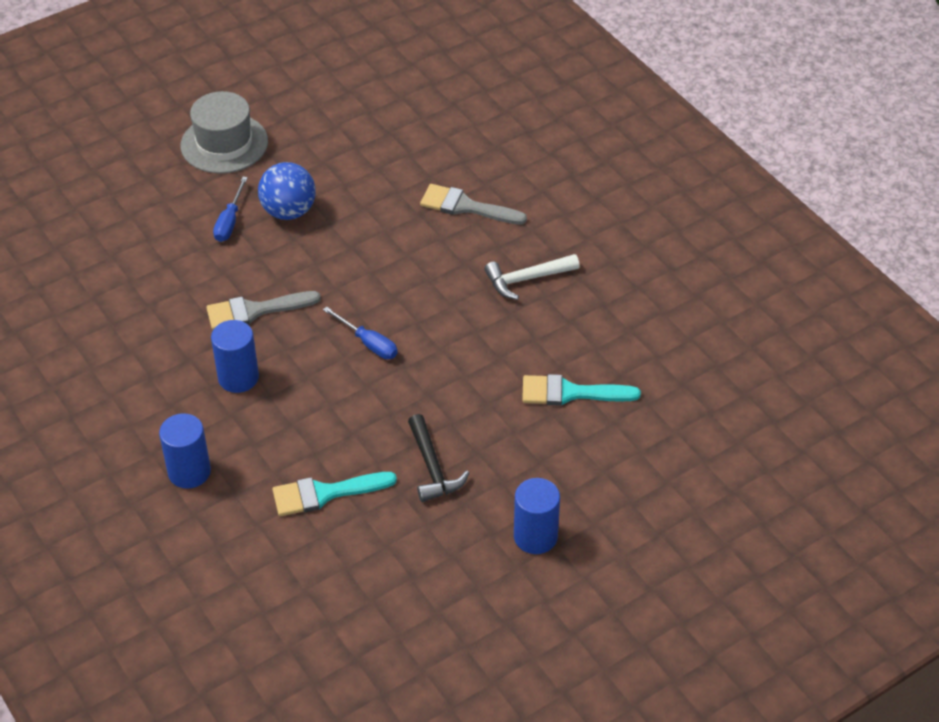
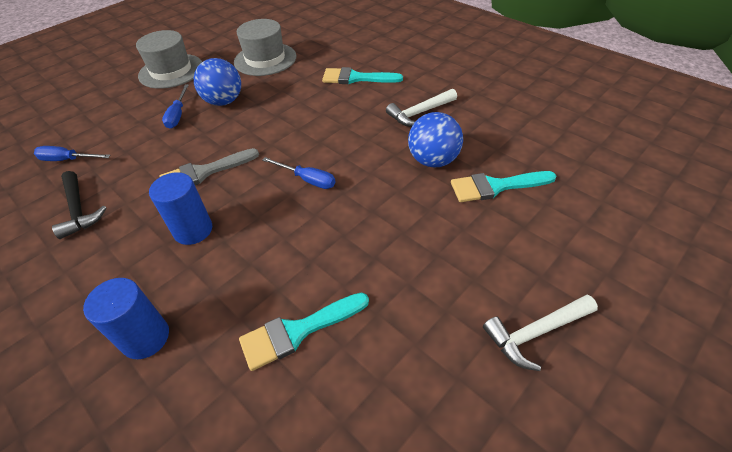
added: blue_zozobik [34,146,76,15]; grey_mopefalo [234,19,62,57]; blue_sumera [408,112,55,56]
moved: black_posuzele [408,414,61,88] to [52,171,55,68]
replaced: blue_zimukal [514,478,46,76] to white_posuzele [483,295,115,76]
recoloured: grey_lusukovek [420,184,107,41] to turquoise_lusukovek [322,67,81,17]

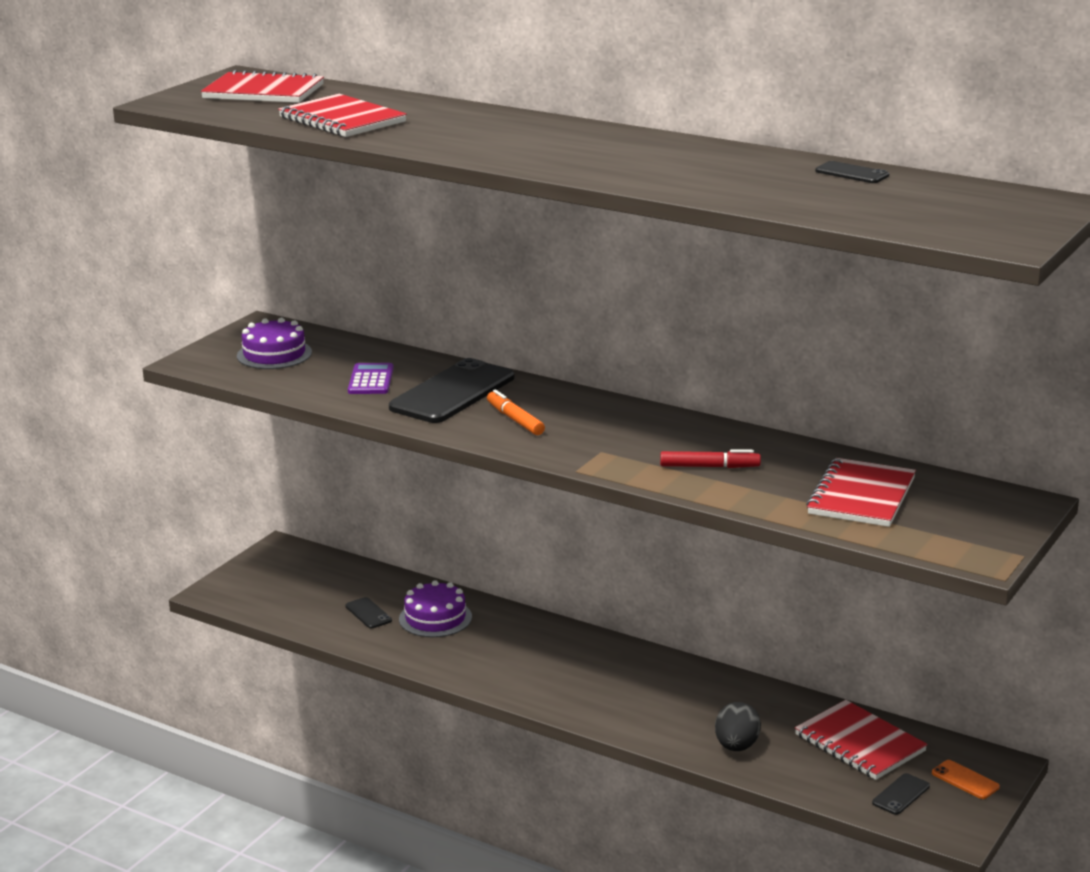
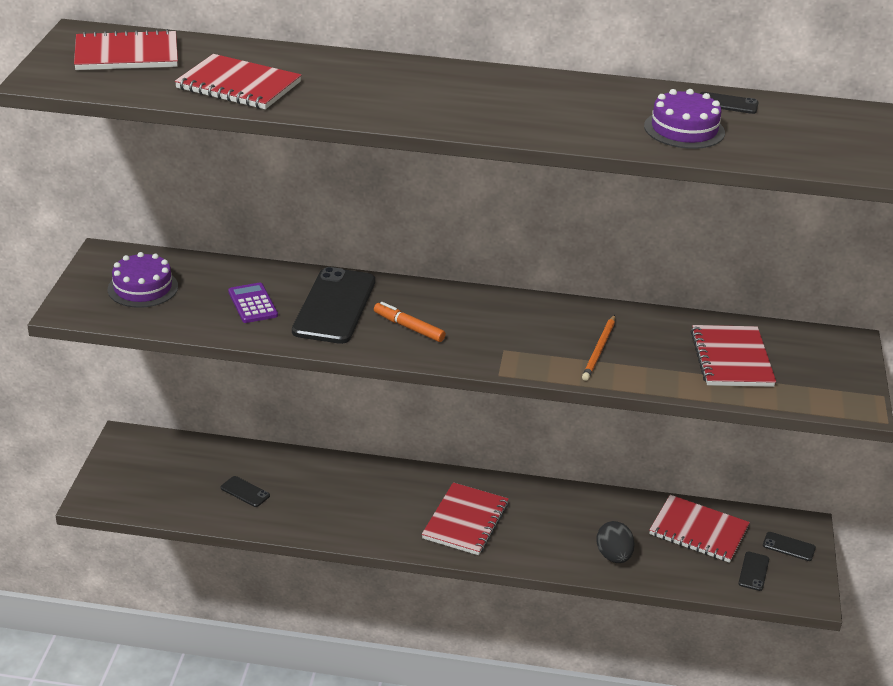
added: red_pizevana [422,482,87,73]
moved: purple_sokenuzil [399,580,73,57] to [644,89,81,60]
replaced: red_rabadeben [660,449,101,19] to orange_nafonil [582,315,33,66]
recoloured: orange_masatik [932,760,68,39] to black_masatik [763,532,53,29]

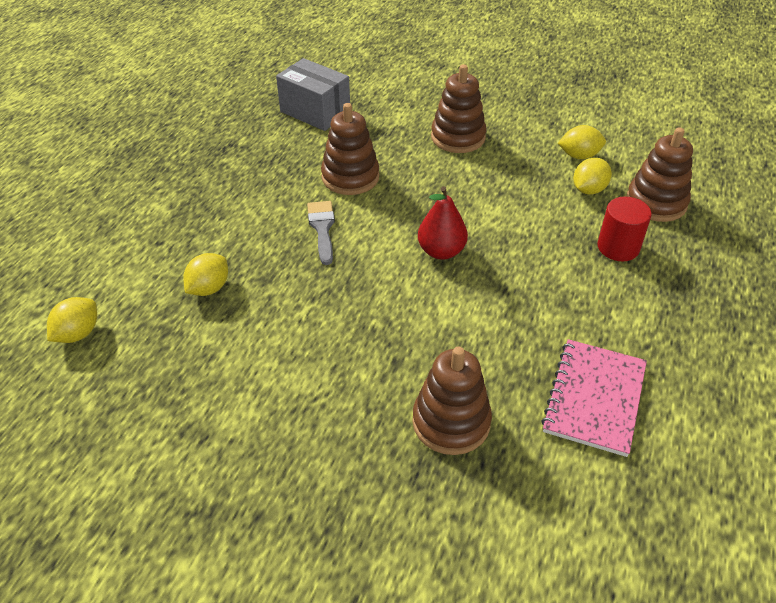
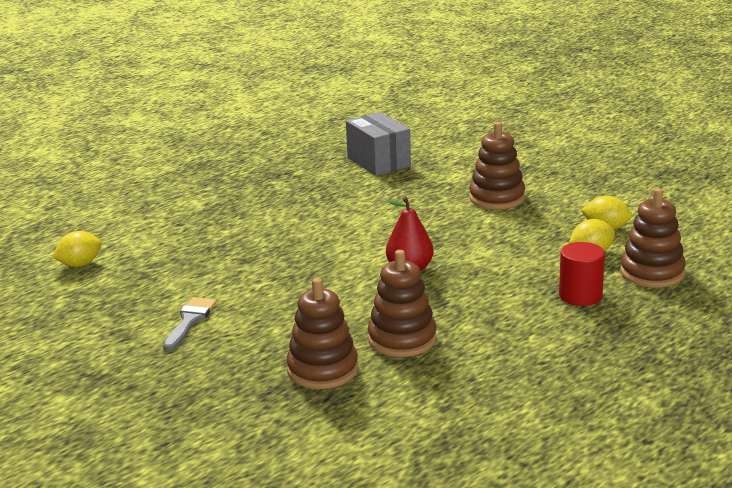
removed: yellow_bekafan [183,253,45,43]; pink_pizevana [541,339,106,118]
moved: grey_lusukovek [307,201,28,64] to [163,297,53,54]; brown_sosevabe [321,103,58,92] to [368,250,69,107]

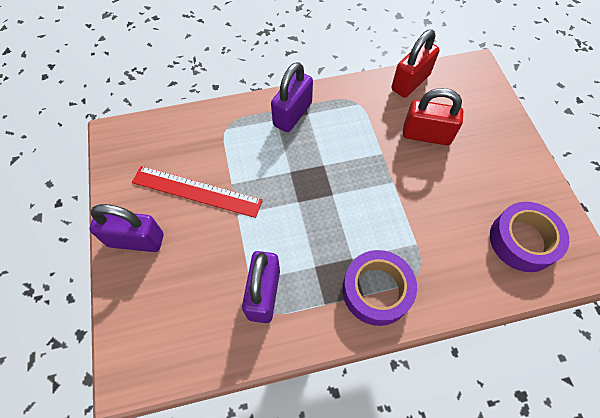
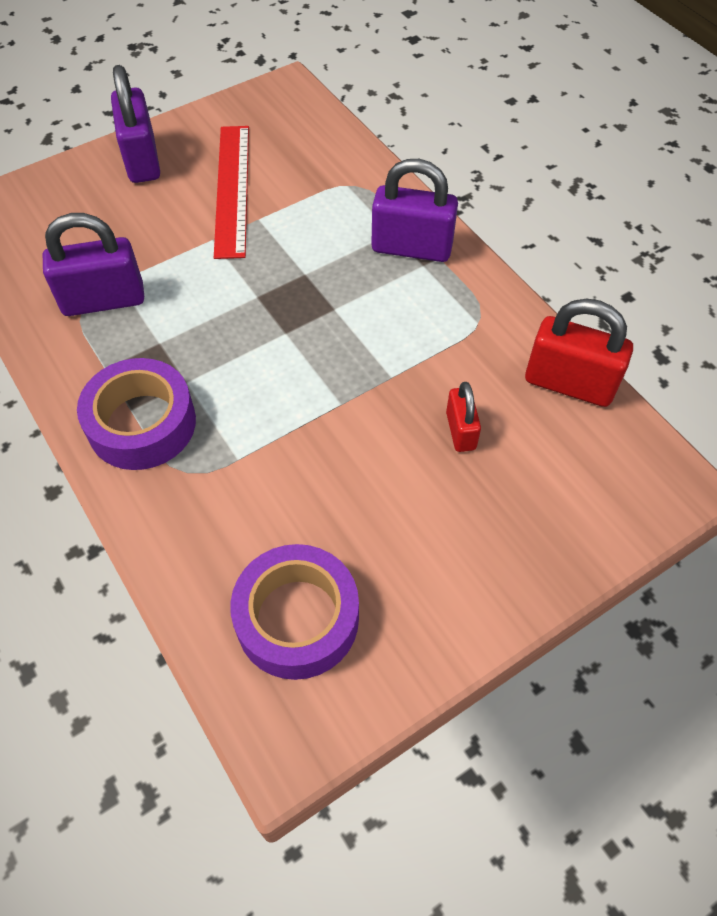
resized: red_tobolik [403,88,60,57] = [446,382,35,70] x0.57

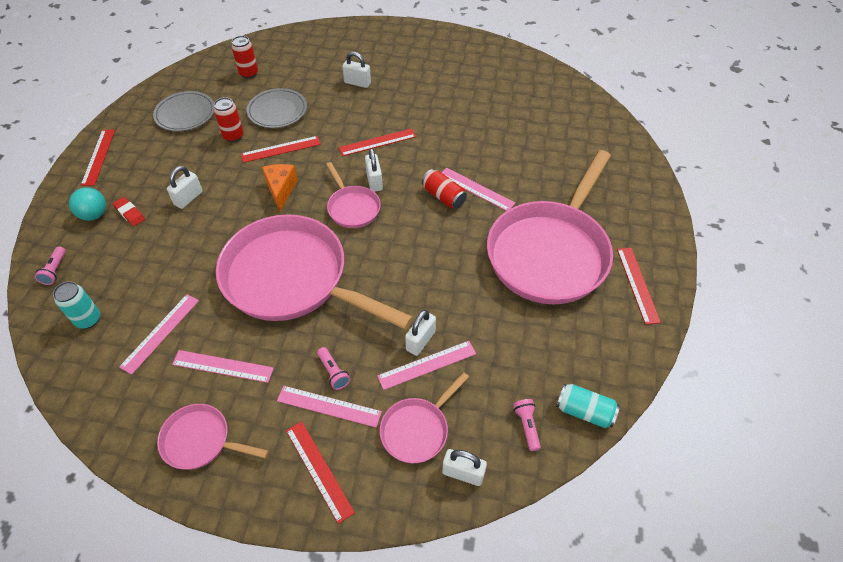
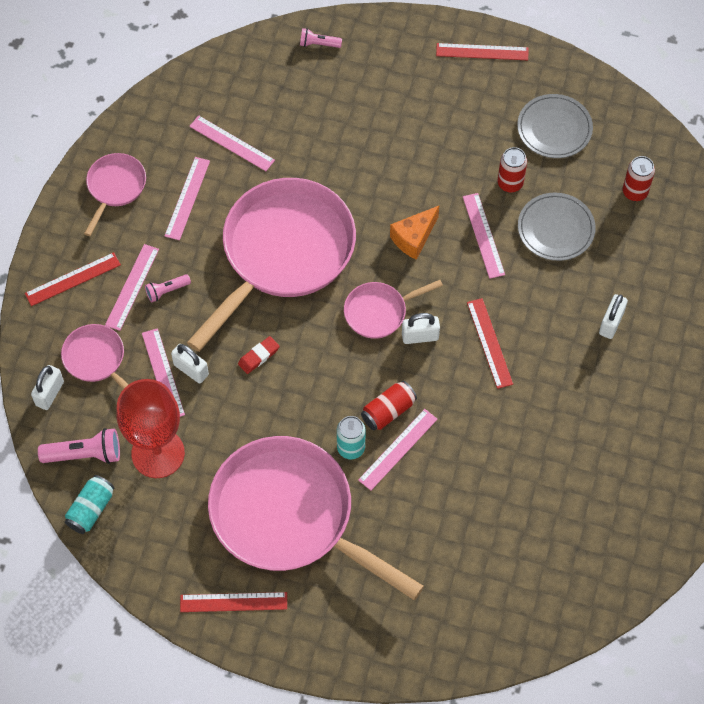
removed: turquoise_sumera [69,187,37,34]; white_tobolik [167,166,36,43]
added: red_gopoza [116,379,69,99]
moved: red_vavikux [113,197,32,29] to [238,336,42,38]; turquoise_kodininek [53,281,47,48] to [337,416,28,43]
recoloured: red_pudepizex [241,136,80,27] to pink_pudepizex [463,193,42,86]
turned: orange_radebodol [262,164,36,48] = [390,206,49,54] 135 degrees clockwise
resized: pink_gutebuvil [513,399,28,52] = [38,428,82,36] x1.69

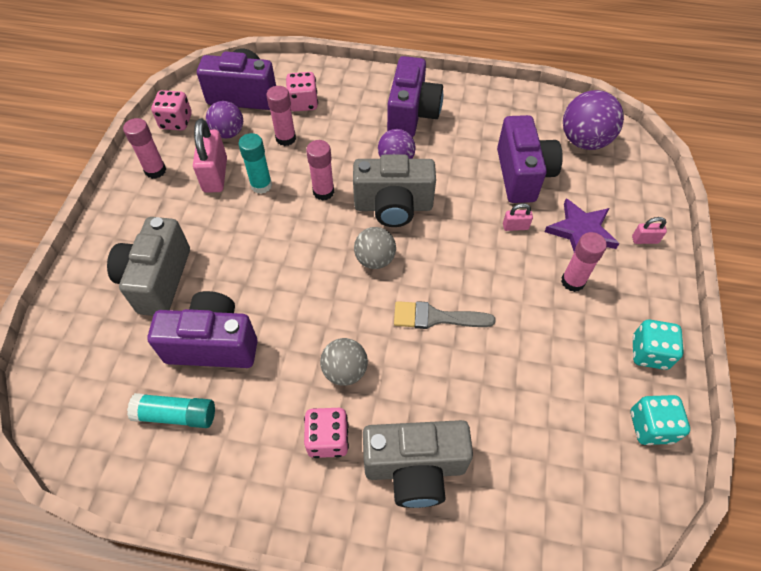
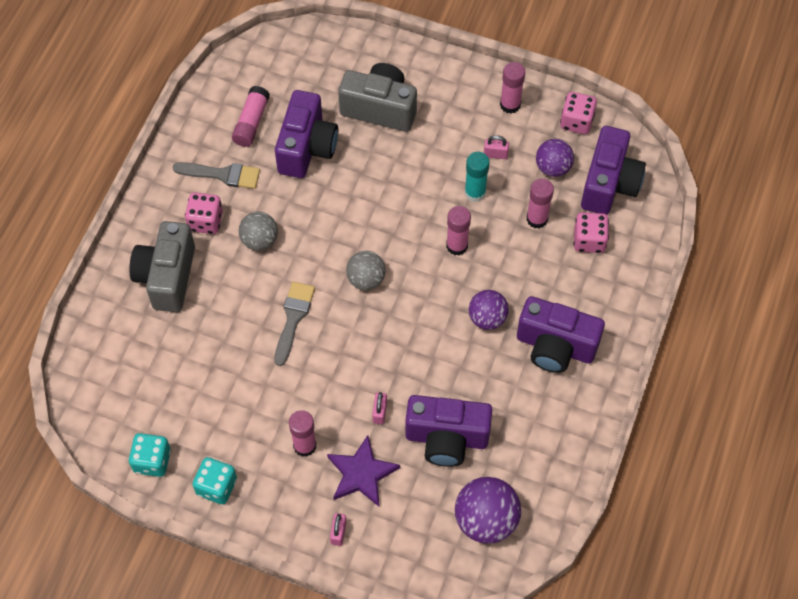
removed: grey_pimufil [353,154,83,73]
added: grey_lusukovek [173,162,87,27]
recoloured: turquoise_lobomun [127,393,88,35] to pink_lobomun [232,86,38,61]
resized: pink_tobolik [193,119,34,74] = [484,135,25,24] x0.49

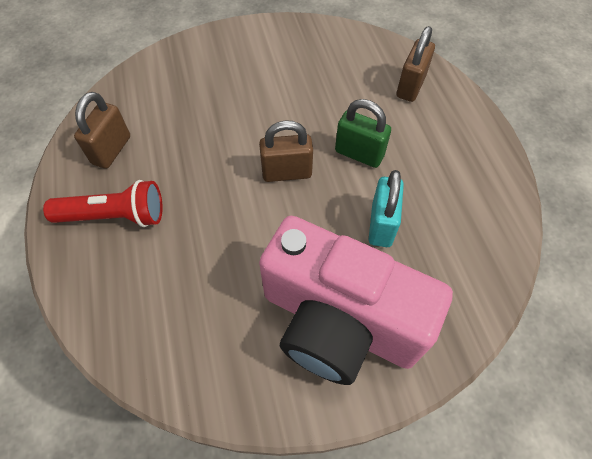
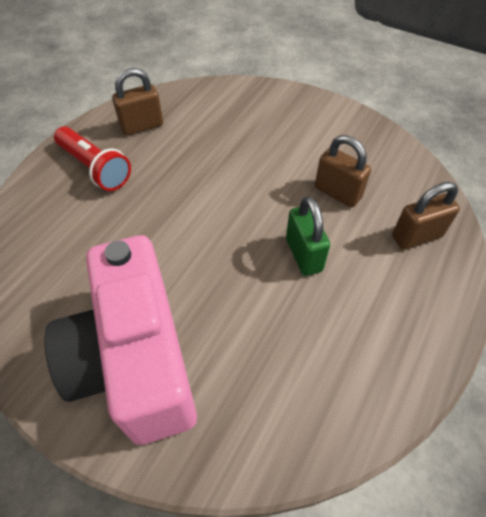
removed: turquoise_tobolik [369,170,35,77]
moved: brown_tobolik [259,120,54,62] to [315,135,56,73]

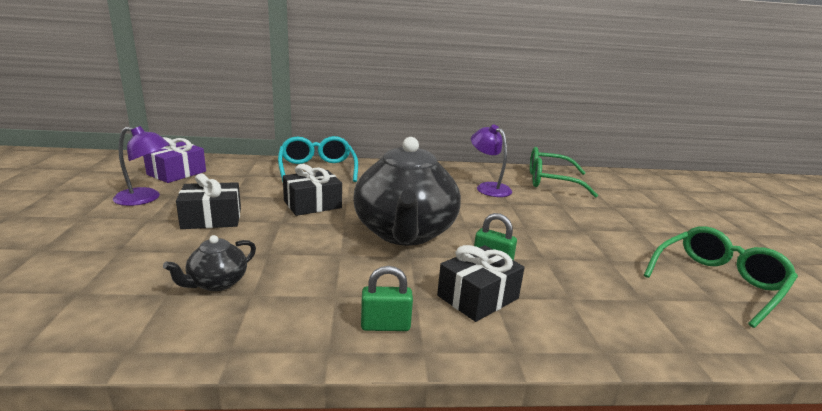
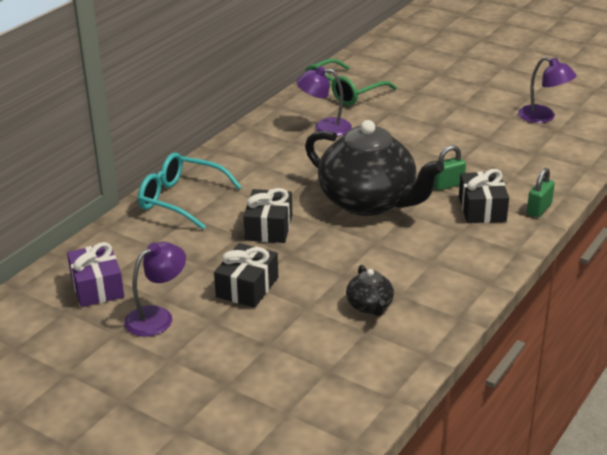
moved: green_tobolik [361,266,52,65] to [527,168,28,49]
replaced: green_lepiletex [644,226,154,102] to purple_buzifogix [518,57,59,66]

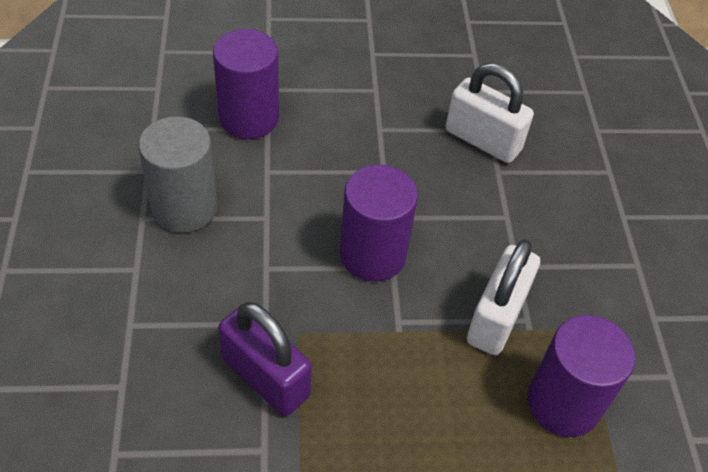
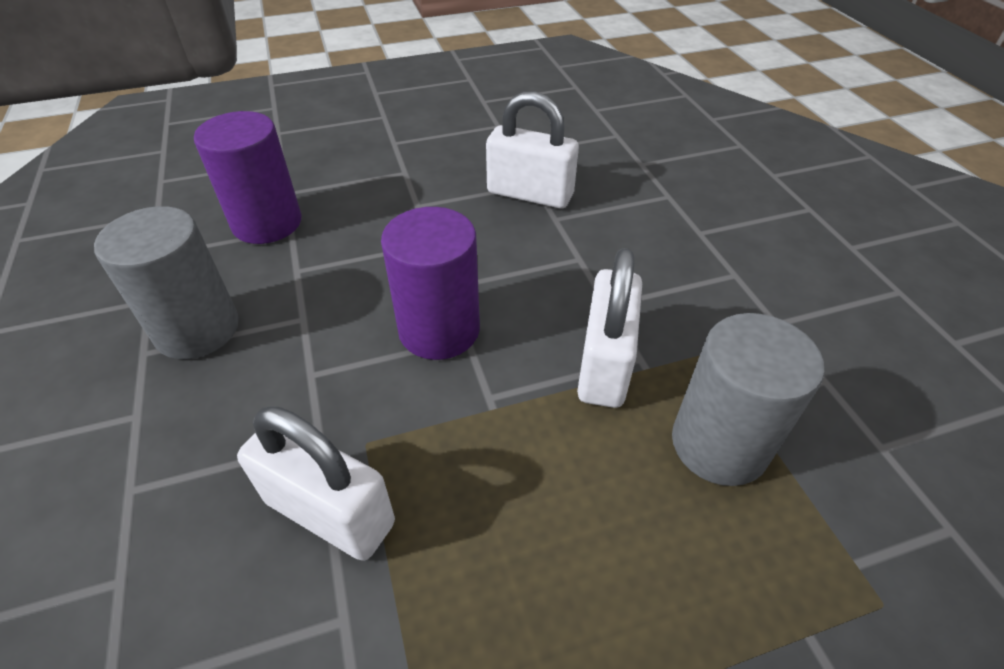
recoloured: purple_tobolik [218,302,94,114] to white_tobolik [237,406,158,155]; purple_zimukal [527,315,108,122] to grey_zimukal [672,313,153,173]

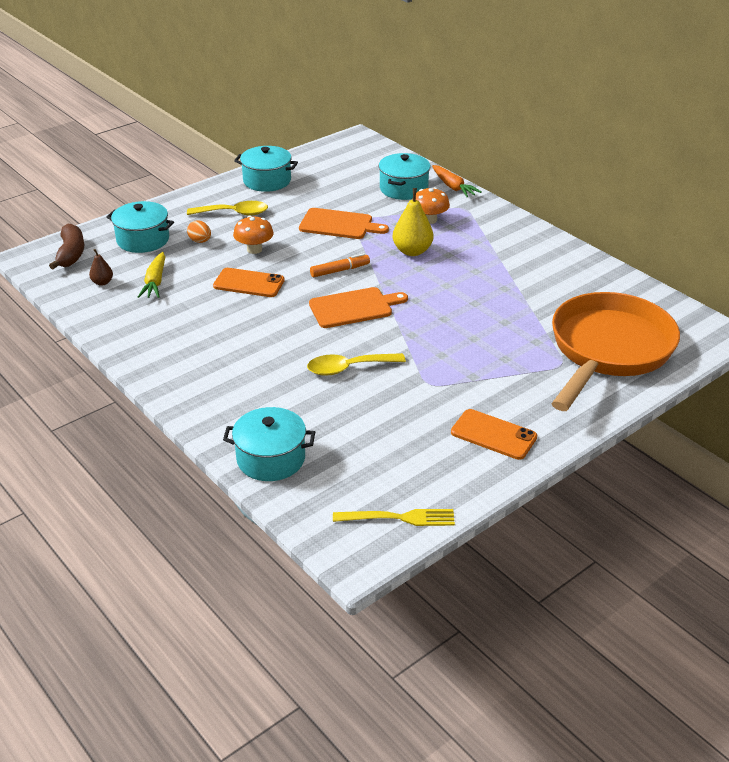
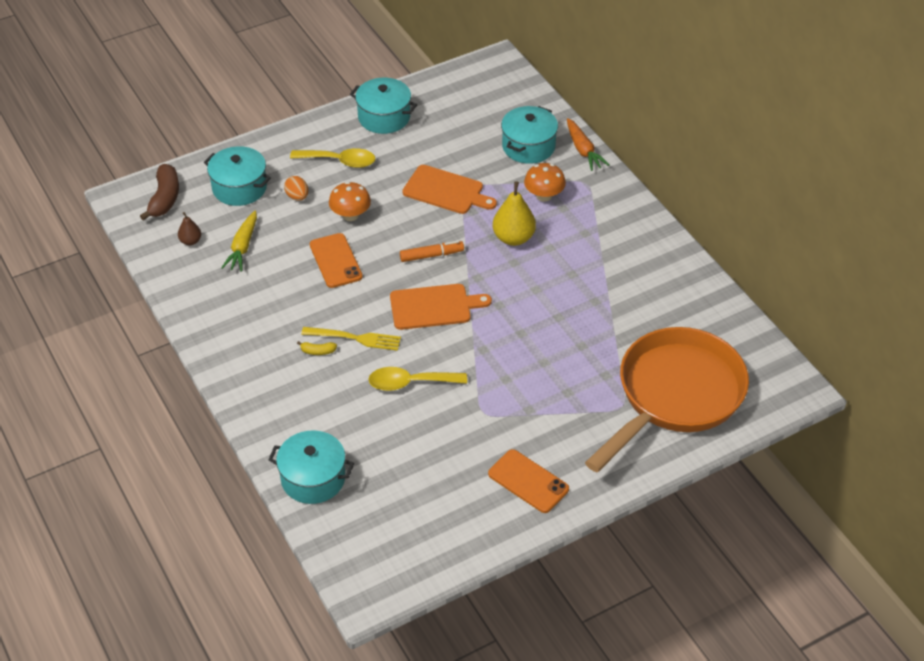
added: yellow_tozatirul [297,341,40,14]
moved: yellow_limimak [333,509,122,17] to [301,327,100,24]
turned: orange_masatik [213,268,72,29] = [310,233,53,55] 45 degrees clockwise

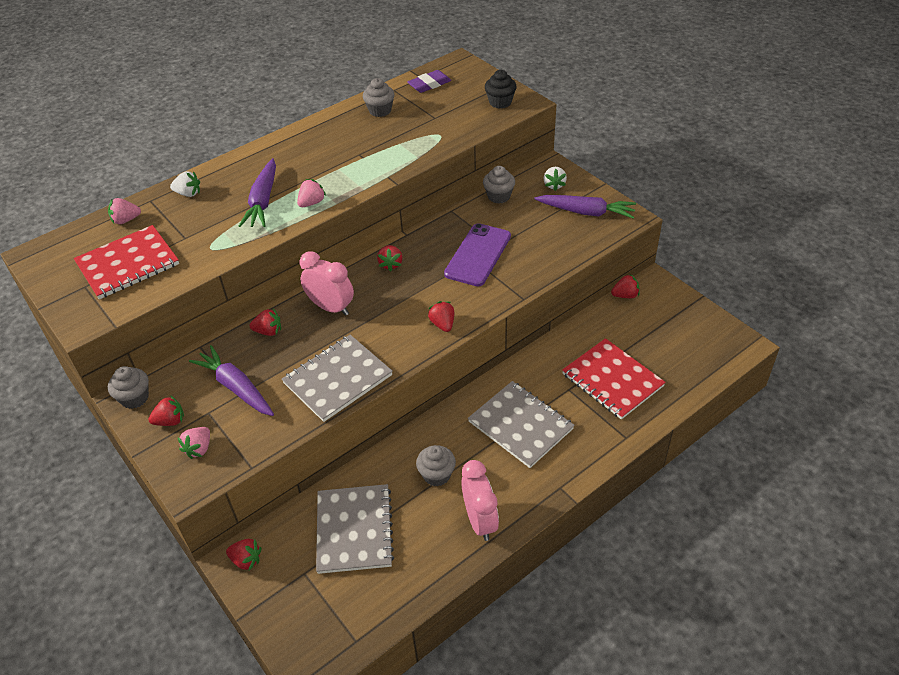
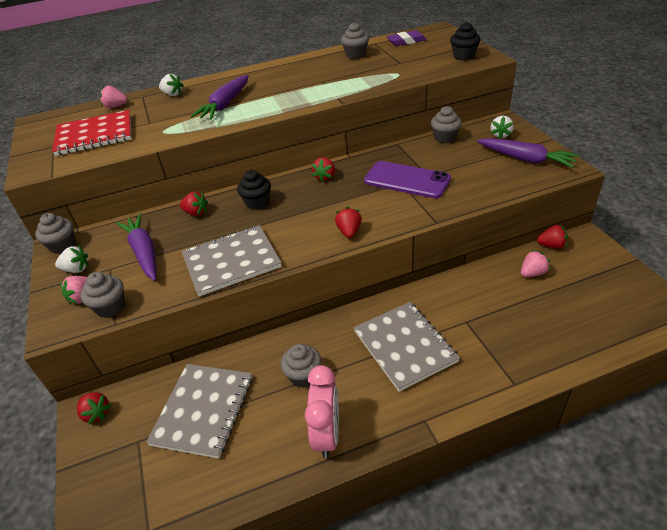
removed: red_pizevana [562,338,104,82]
added: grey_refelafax [80,272,45,46]
moved: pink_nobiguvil [297,179,29,28] to [521,250,29,27]
replaced: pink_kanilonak [300,251,54,65] to black_refelafax [237,170,34,40]
recoloured: red_nobiguvil [148,395,36,31] to white_nobiguvil [55,246,33,27]
turned: purple_masatik [444,223,67,63] = [364,161,87,37] 75 degrees clockwise

